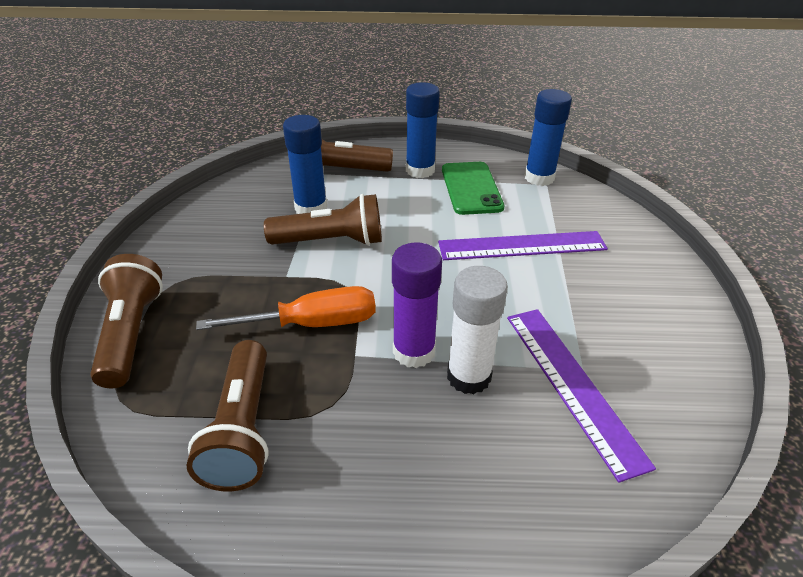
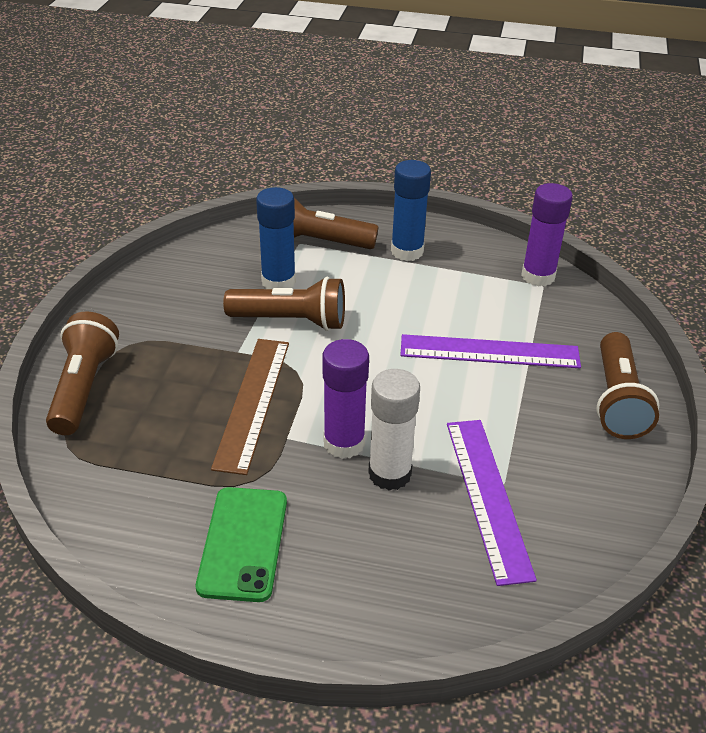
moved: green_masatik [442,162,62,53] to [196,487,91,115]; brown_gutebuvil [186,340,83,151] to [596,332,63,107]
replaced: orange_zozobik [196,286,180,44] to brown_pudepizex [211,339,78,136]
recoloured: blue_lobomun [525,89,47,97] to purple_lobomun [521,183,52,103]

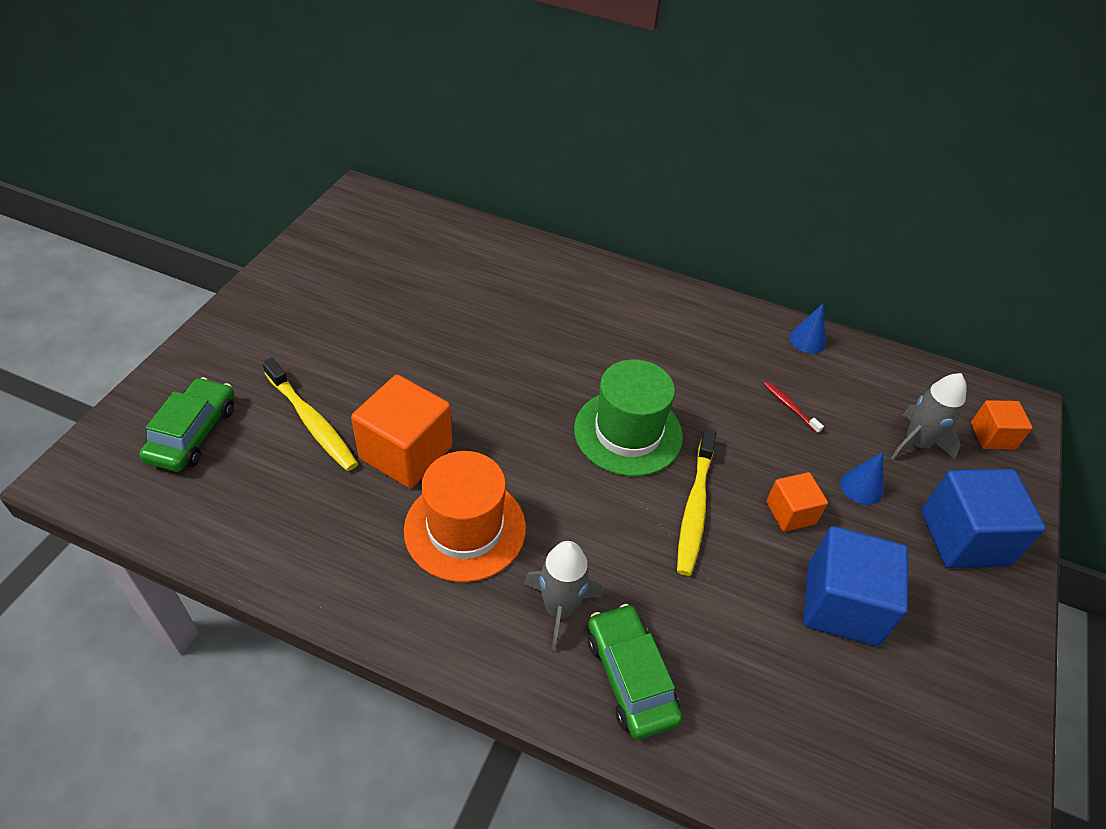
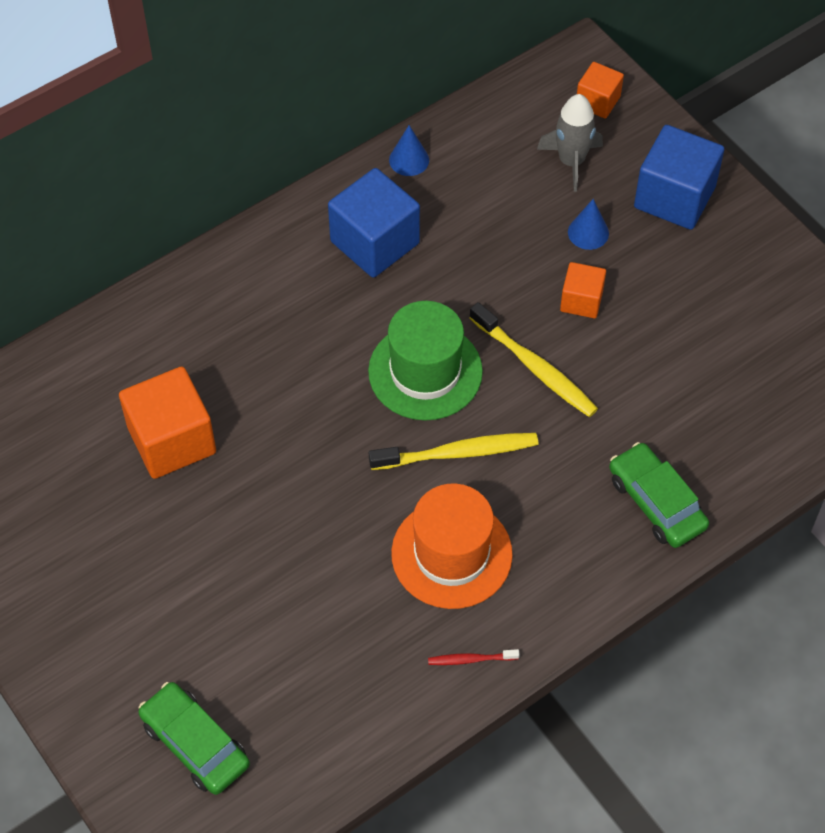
removed: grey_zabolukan [524,541,78,111]
moved: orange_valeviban [351,375,101,114] to [119,367,97,112]; blue_valeviban [803,526,105,120] to [328,168,92,110]; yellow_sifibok [262,358,96,113] to [369,433,169,37]; red_sifibok [764,381,60,53] to [428,649,92,16]
turned: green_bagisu [588,604,94,136] = [609,442,100,106] 45 degrees clockwise

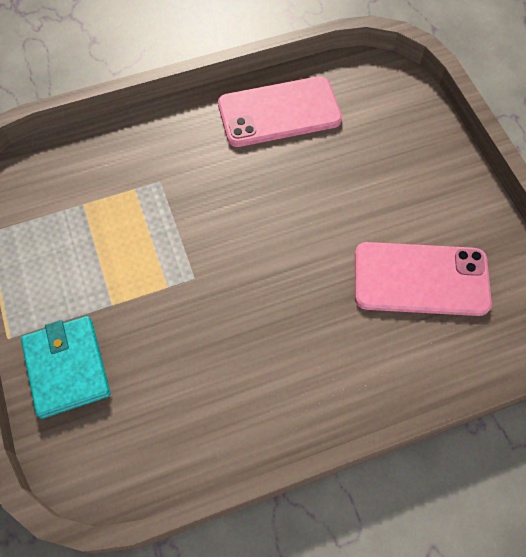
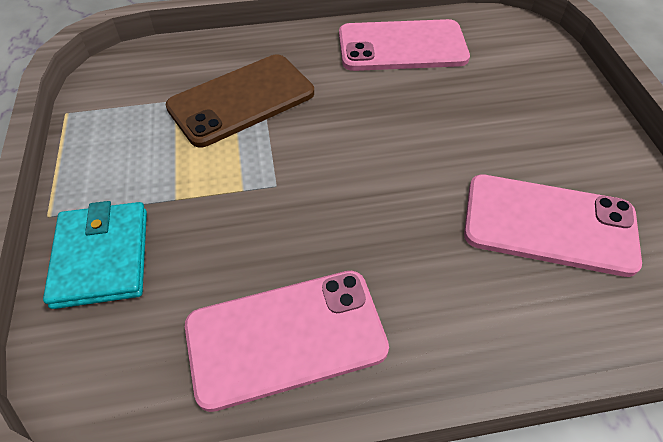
added: brown_masatik [166,54,148,94]; pink_masatik [185,271,204,141]

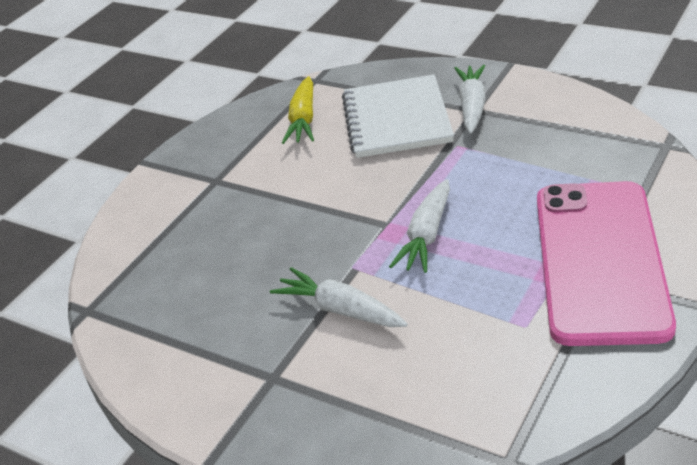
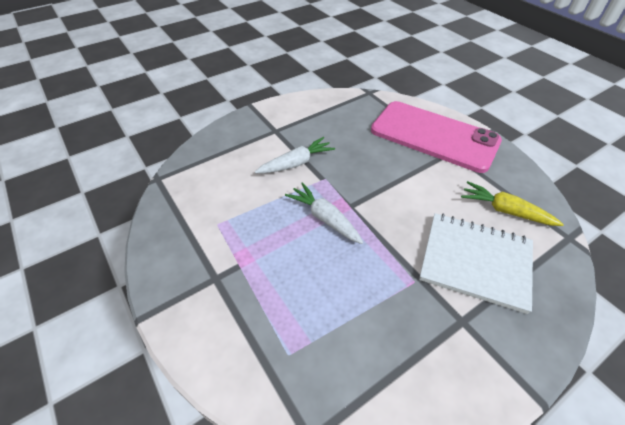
removed: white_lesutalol [454,65,32,69]
moved: pink_masatik [537,181,139,165] to [371,101,131,72]

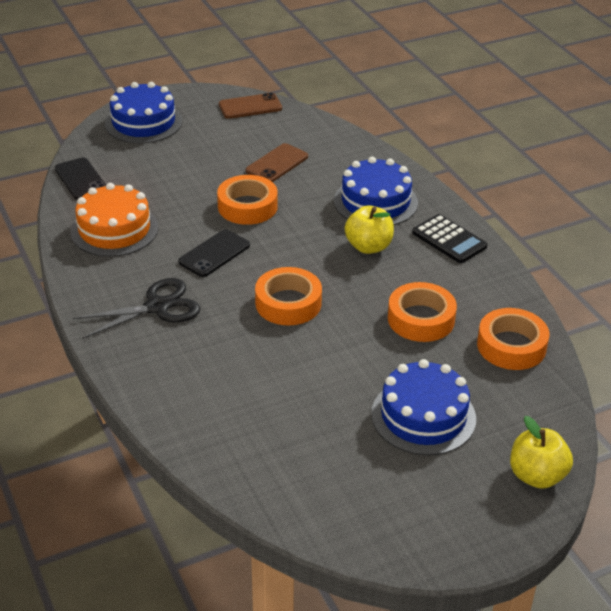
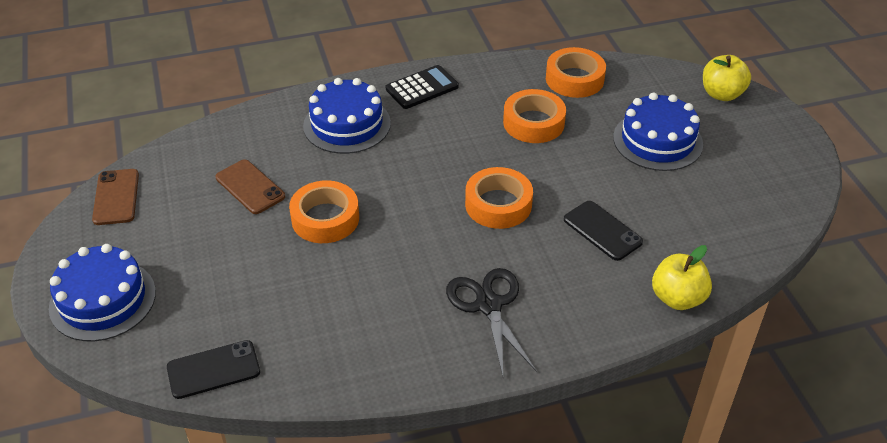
removed: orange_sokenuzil [70,183,88,74]
moved: black_masatik [178,229,72,48] to [564,201,79,60]; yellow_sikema [345,205,49,49] to [652,245,60,65]

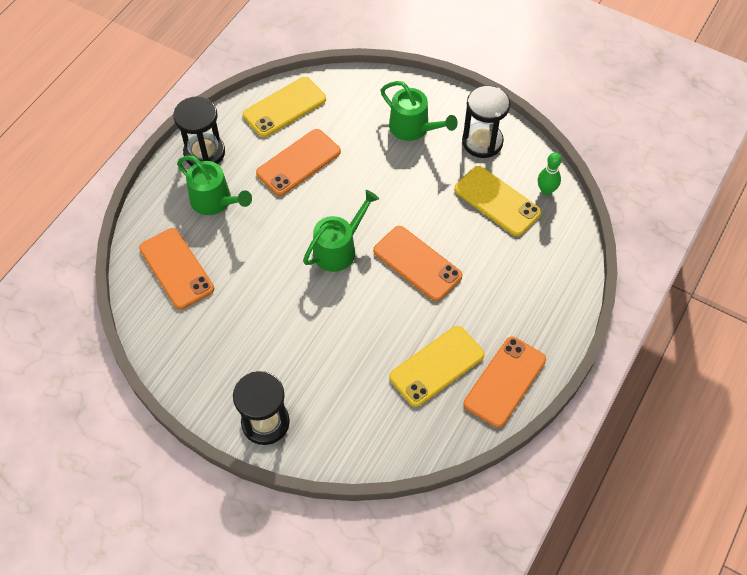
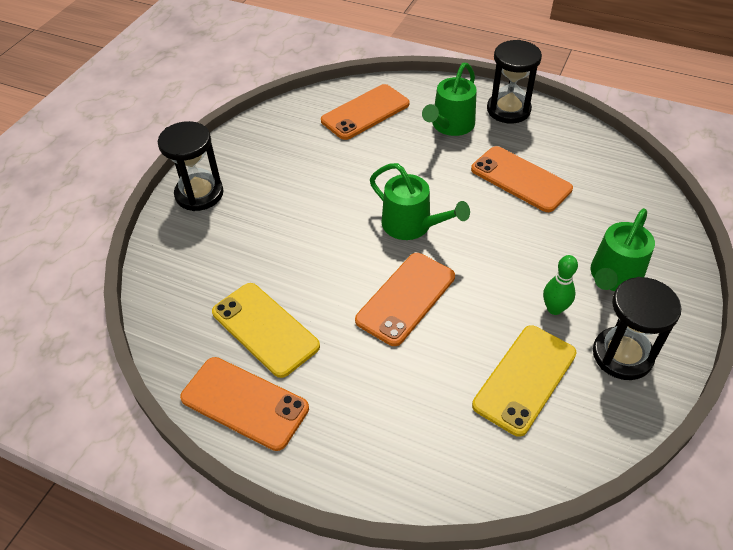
removed: yellow_masatik [243,77,83,60]
moved: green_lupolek [538,152,24,43] to [543,255,35,60]

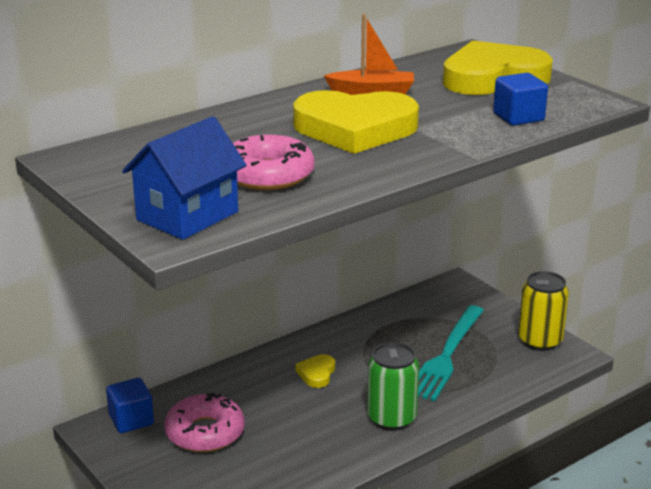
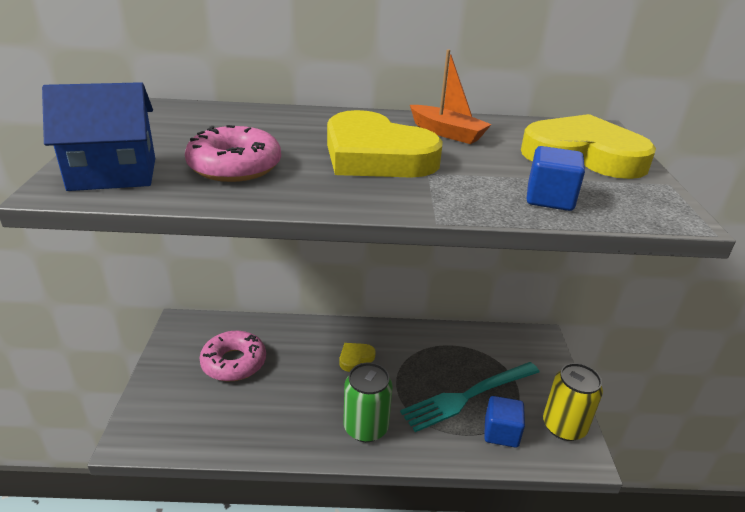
moved: blue_valeviban [106,378,48,55] to [484,396,41,52]

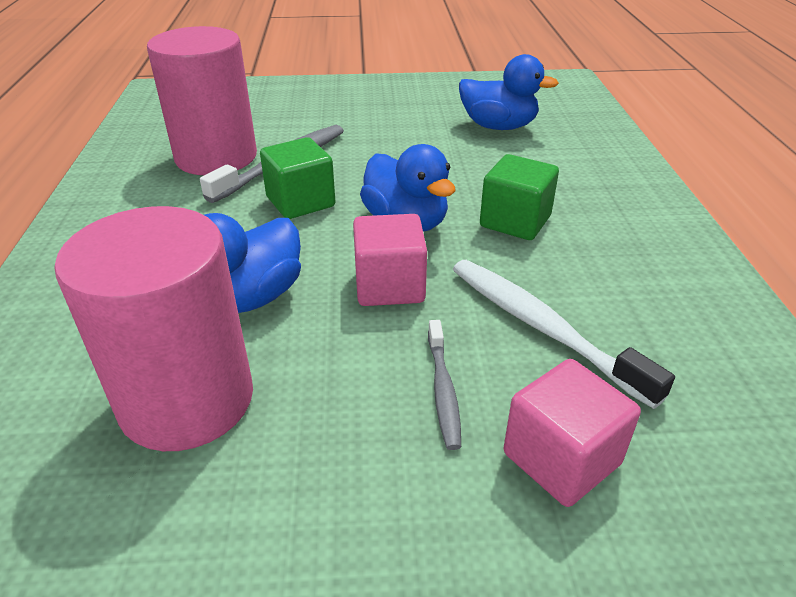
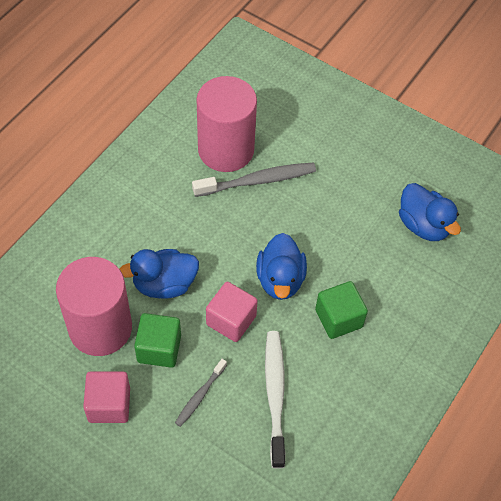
moved: pink_valeviban [504,359,137,148] to [83,371,47,52]; green_valeviban [260,137,75,82] to [134,313,47,55]

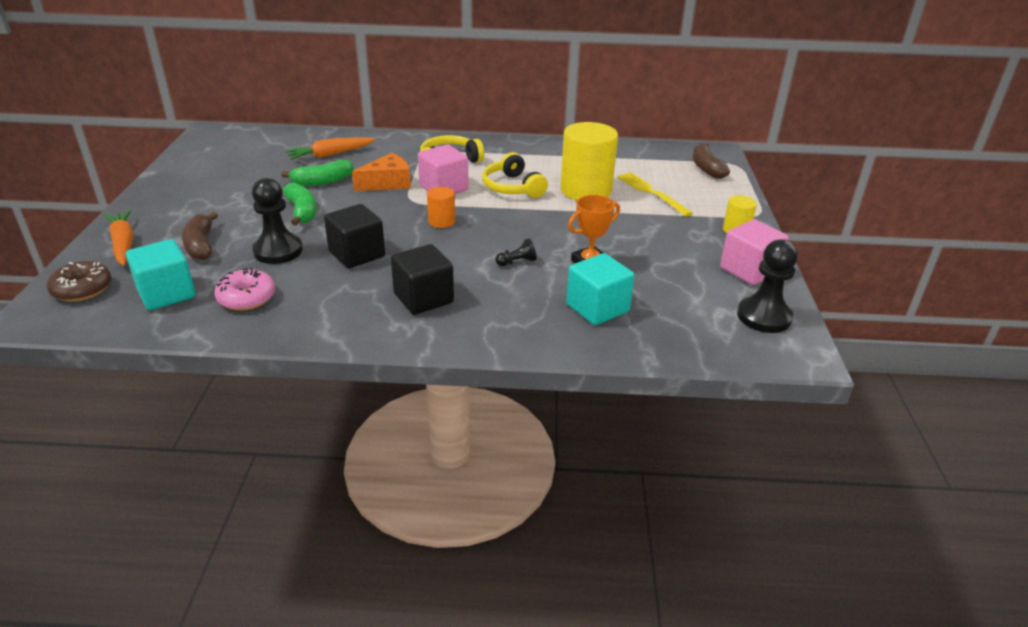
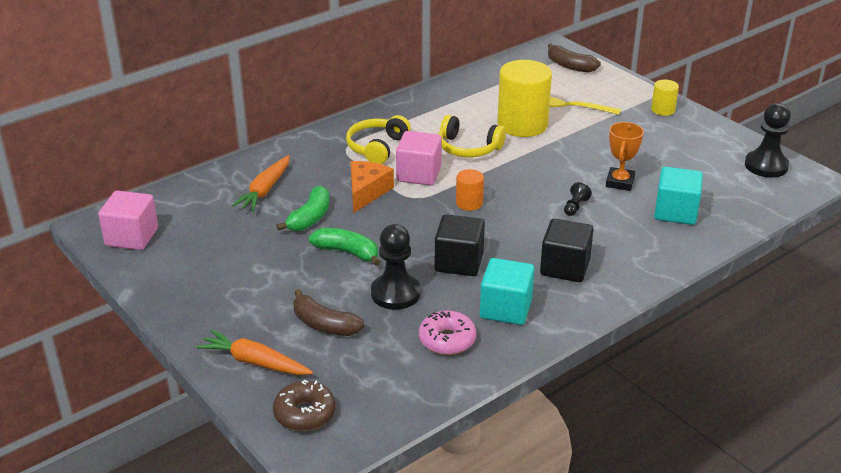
moved: pink_valeviban [720,220,69,65] to [98,191,60,59]; turquoise_valeviban [126,239,70,71] to [480,258,54,67]

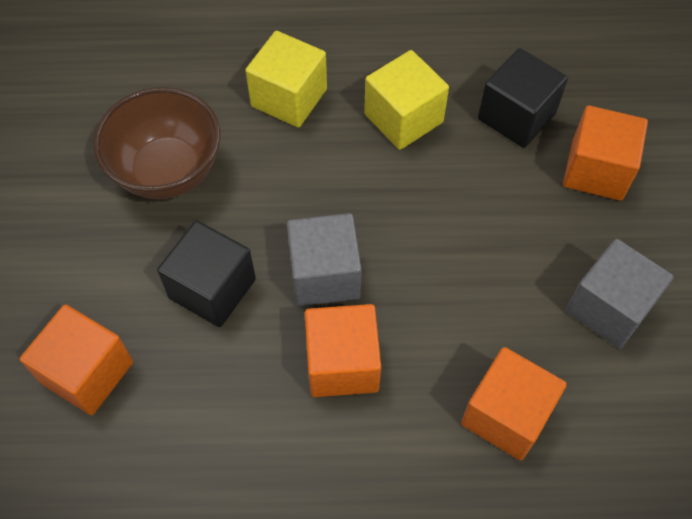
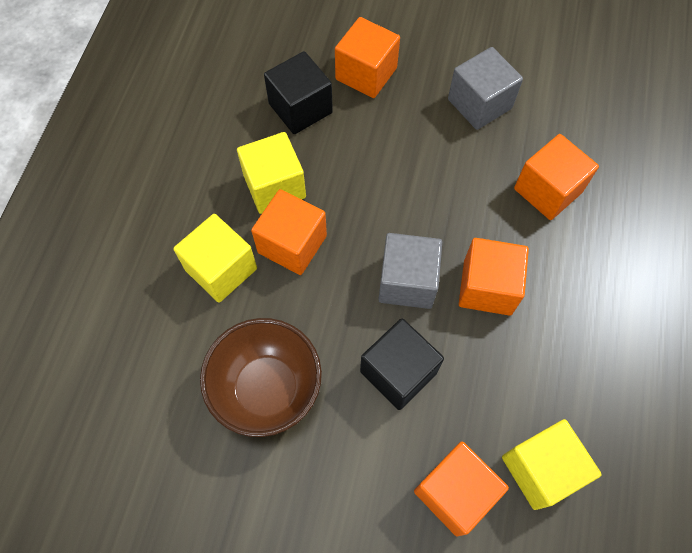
added: orange_valeviban [251,189,76,86]; yellow_valeviban [502,419,100,91]

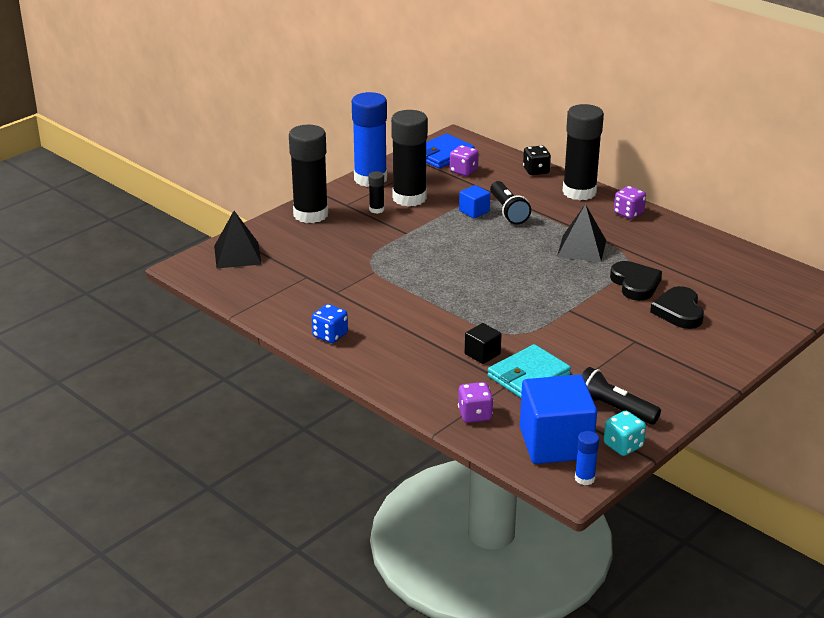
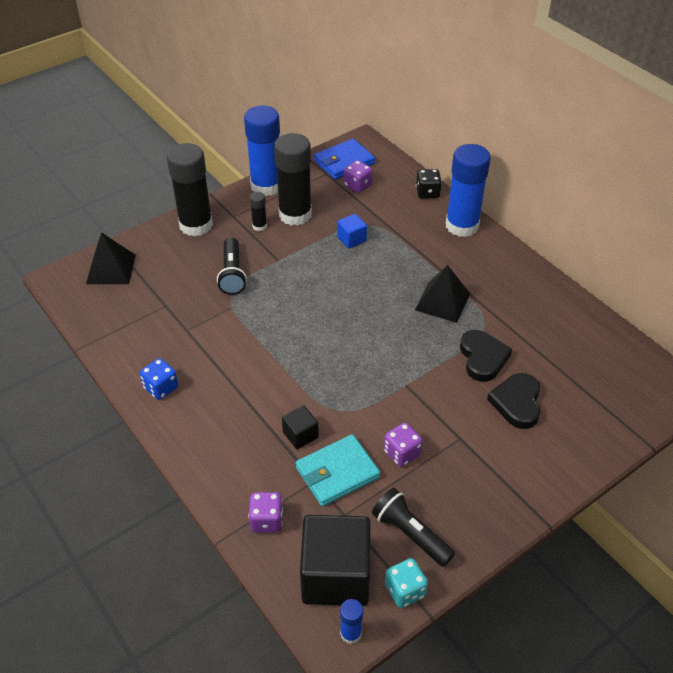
moved: black_gutebuvil [490,181,41,43] to [217,237,30,58]; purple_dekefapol [614,186,32,33] to [384,423,39,44]
recoloured: blue_valeviban [520,374,77,90] to black_valeviban [300,515,71,91]; black_lobomun [562,104,42,96] to blue_lobomun [446,144,45,93]

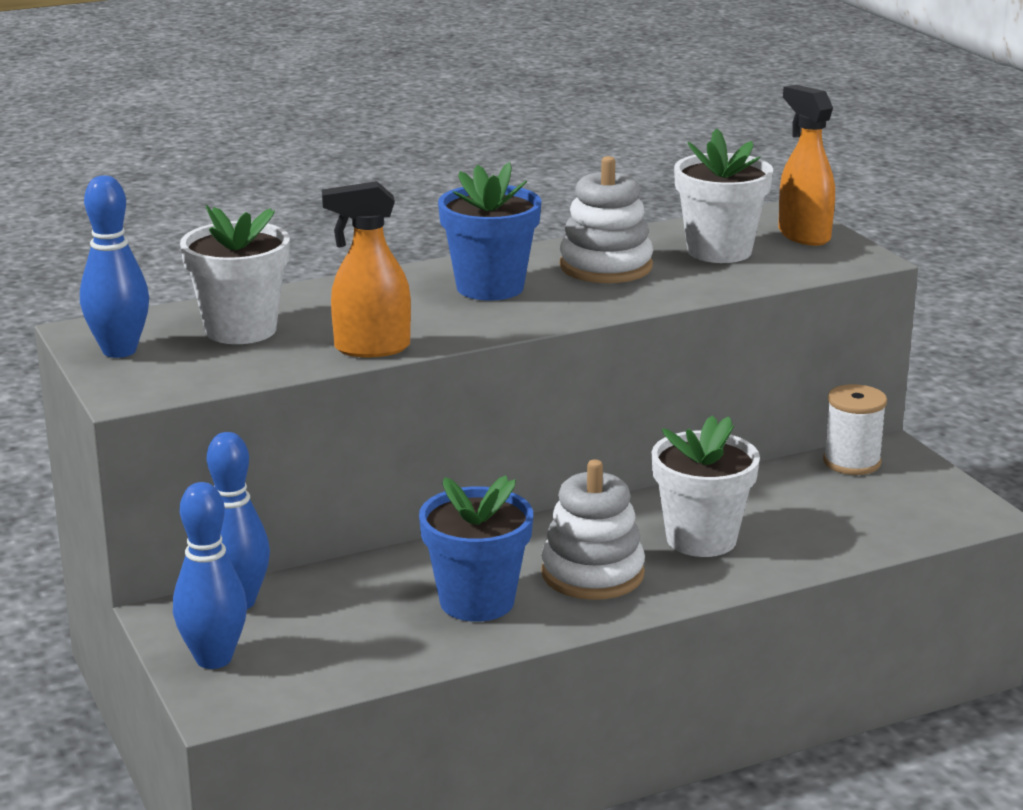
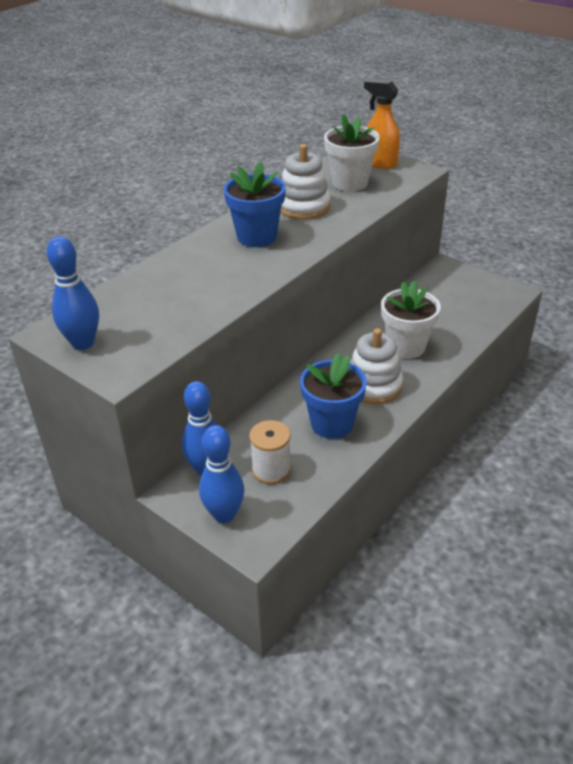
removed: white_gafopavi [180,205,110,139]; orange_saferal [322,181,89,176]
moved: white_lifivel [823,384,64,91] to [249,420,42,64]

